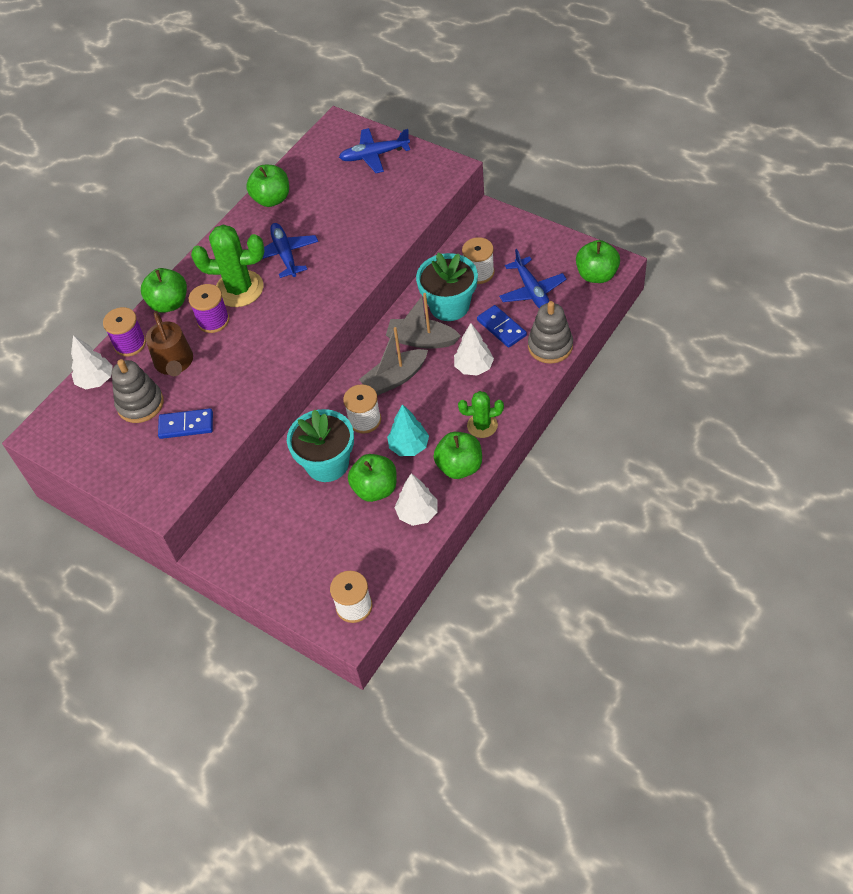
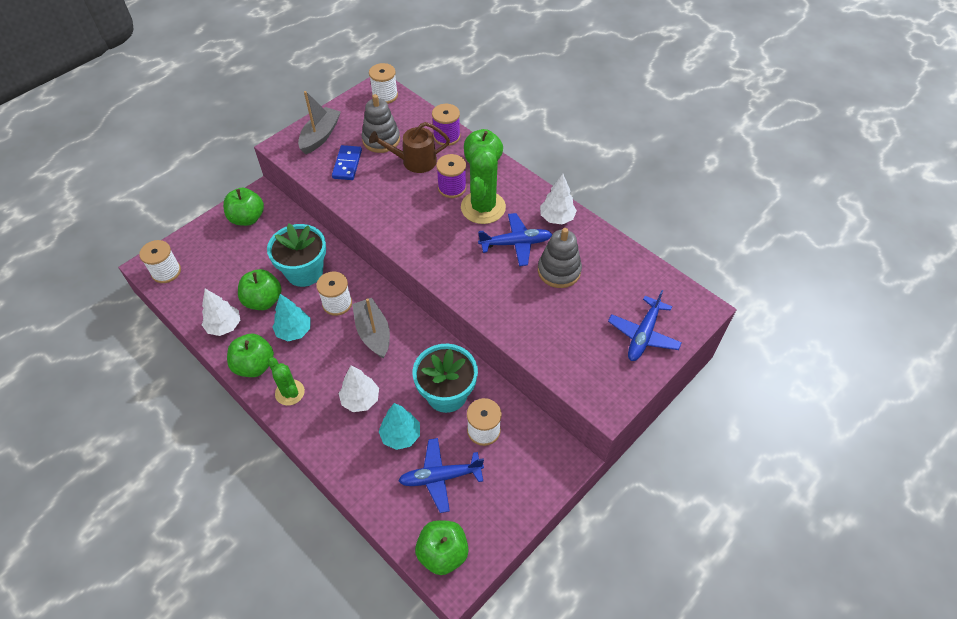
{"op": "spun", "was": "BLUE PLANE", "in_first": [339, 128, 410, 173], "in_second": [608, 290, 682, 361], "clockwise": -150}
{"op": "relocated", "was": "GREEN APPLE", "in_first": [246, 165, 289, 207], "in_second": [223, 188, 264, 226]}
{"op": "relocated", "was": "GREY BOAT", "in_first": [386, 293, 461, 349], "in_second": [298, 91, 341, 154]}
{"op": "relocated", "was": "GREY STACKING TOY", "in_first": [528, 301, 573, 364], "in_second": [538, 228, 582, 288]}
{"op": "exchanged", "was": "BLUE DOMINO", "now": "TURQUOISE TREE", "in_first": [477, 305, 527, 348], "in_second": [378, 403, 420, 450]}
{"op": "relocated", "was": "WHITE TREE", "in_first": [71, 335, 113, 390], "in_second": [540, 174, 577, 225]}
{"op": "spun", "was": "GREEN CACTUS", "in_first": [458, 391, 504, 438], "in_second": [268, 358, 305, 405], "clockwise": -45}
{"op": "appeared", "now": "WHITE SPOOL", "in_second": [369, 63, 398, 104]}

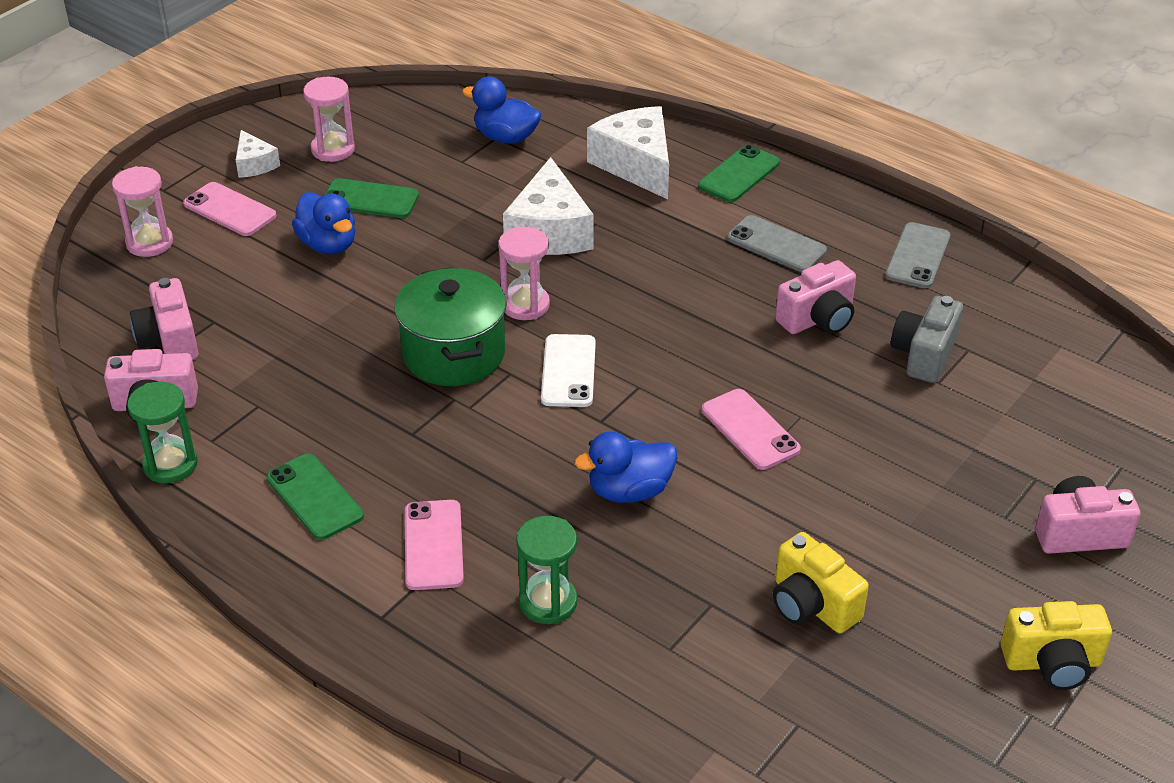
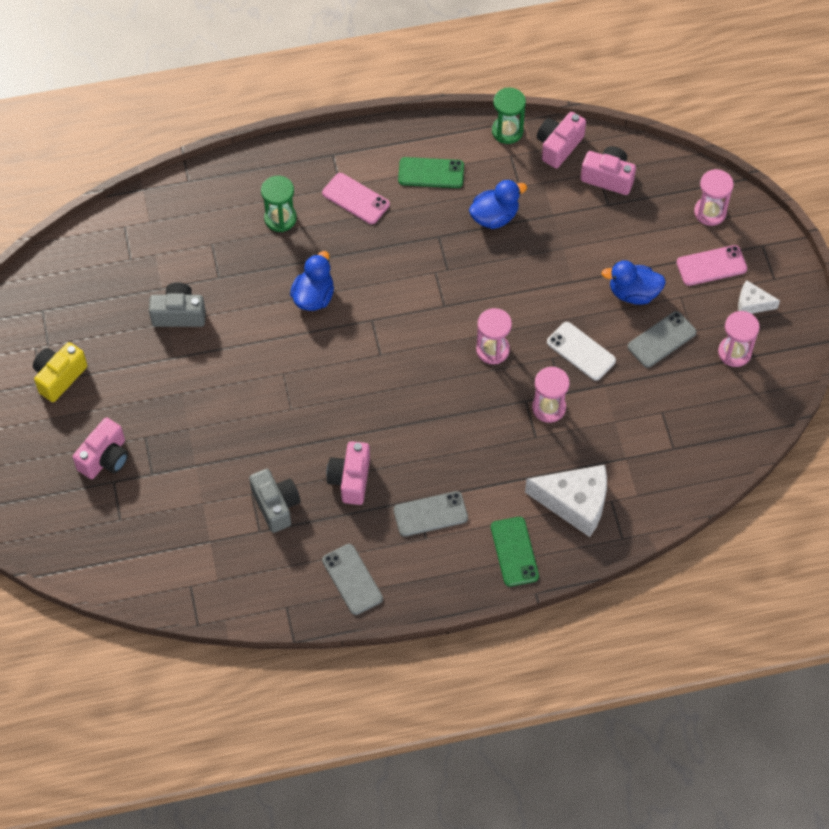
{"op": "relocated", "was": "BLUE DUCK", "in_first": [462, 76, 542, 144], "in_second": [469, 180, 527, 229]}
{"op": "exchanged", "was": "WHITE CHEESE", "now": "PINK HOURGLASS", "in_first": [503, 157, 594, 255], "in_second": [532, 367, 570, 423]}
{"op": "colour", "was": "GREEN PHONE", "now": "GREY PHONE", "in_first": [324, 178, 419, 218], "in_second": [628, 311, 697, 368]}
{"op": "missing", "was": "GREEN POT", "in_first": [394, 267, 507, 386]}
{"op": "relocated", "was": "WHITE PHONE", "in_first": [541, 334, 596, 407], "in_second": [547, 322, 616, 381]}
{"op": "missing", "was": "PINK PHONE", "in_first": [702, 389, 801, 470]}
{"op": "colour", "was": "YELLOW CAMERA", "now": "GREY CAMERA", "in_first": [773, 532, 869, 633], "in_second": [149, 282, 206, 327]}

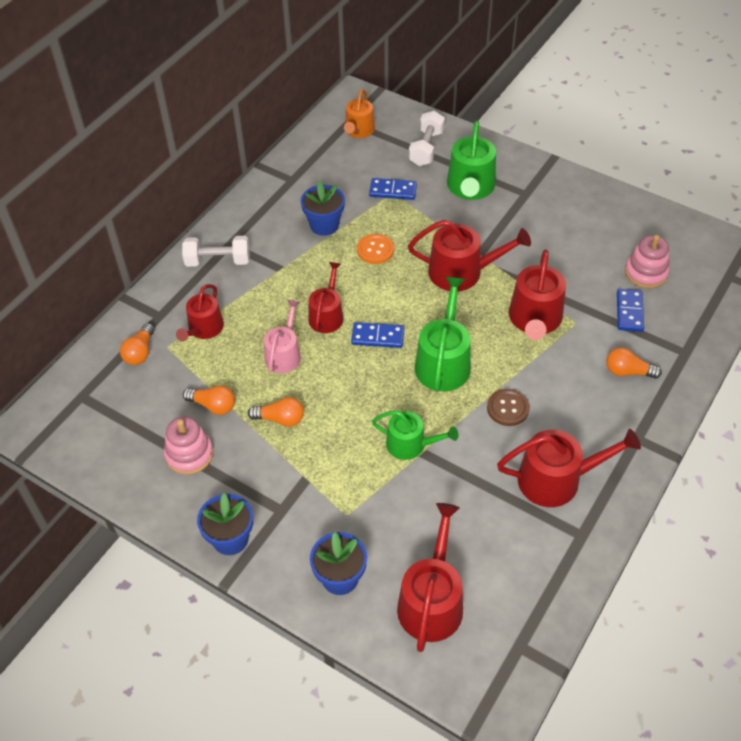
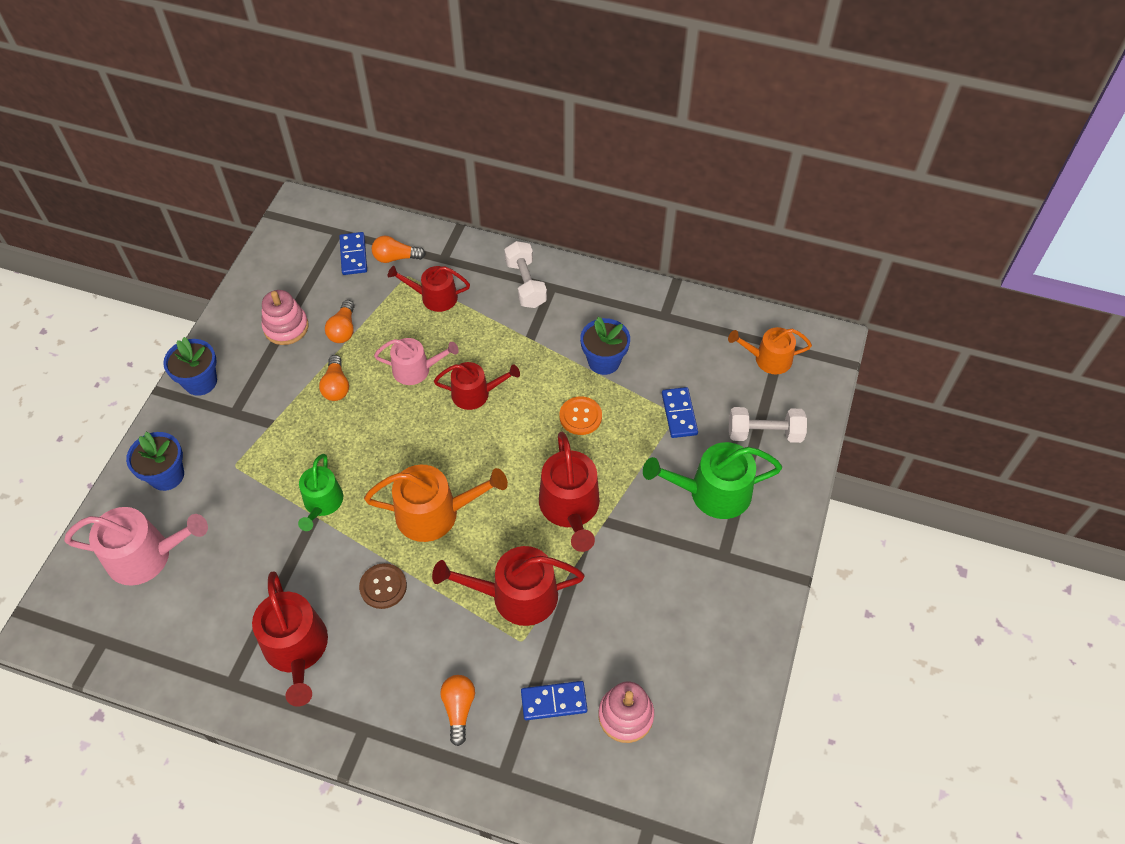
{"op": "colour", "was": "GREEN WATERING CAN", "now": "ORANGE WATERING CAN", "in_first": [415, 277, 471, 391], "in_second": [364, 465, 508, 542]}
{"op": "relocated", "was": "BLUE DOMINO", "in_first": [351, 322, 404, 348], "in_second": [339, 232, 367, 275]}
{"op": "colour", "was": "RED WATERING CAN", "now": "PINK WATERING CAN", "in_first": [397, 503, 463, 652], "in_second": [64, 507, 208, 586]}

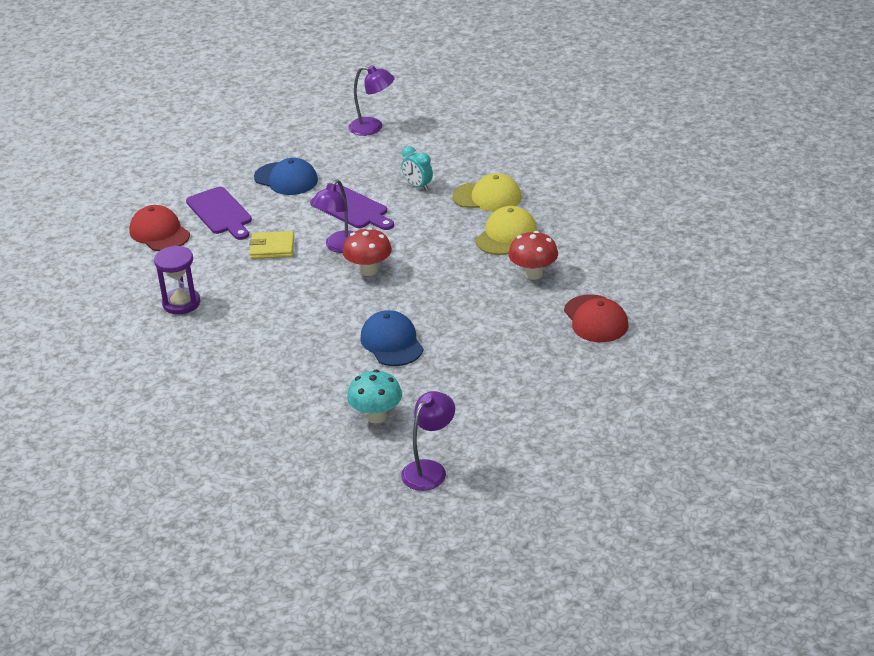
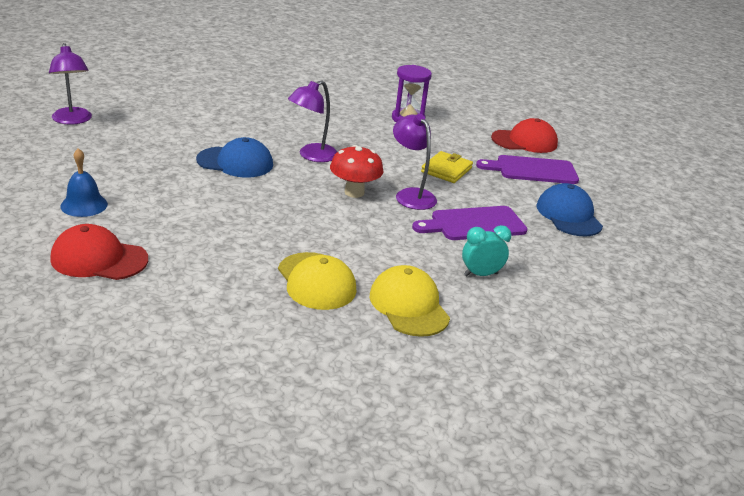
{"op": "relocated", "was": "PURPLE LAMP", "in_first": [349, 65, 395, 136], "in_second": [288, 80, 337, 162]}
{"op": "spun", "was": "BLUE CAP", "in_first": [254, 158, 318, 195], "in_second": [537, 183, 603, 236], "clockwise": 105}
{"op": "spun", "was": "YELLOW CAP", "in_first": [452, 173, 522, 212], "in_second": [370, 265, 450, 337], "clockwise": 120}
{"op": "missing", "was": "RED MUSHROOM", "in_first": [508, 231, 558, 280]}
{"op": "missing", "was": "TURQUOISE MUSHROOM", "in_first": [347, 370, 402, 423]}
{"op": "appeared", "now": "BLUE BELL", "in_second": [60, 148, 108, 217]}

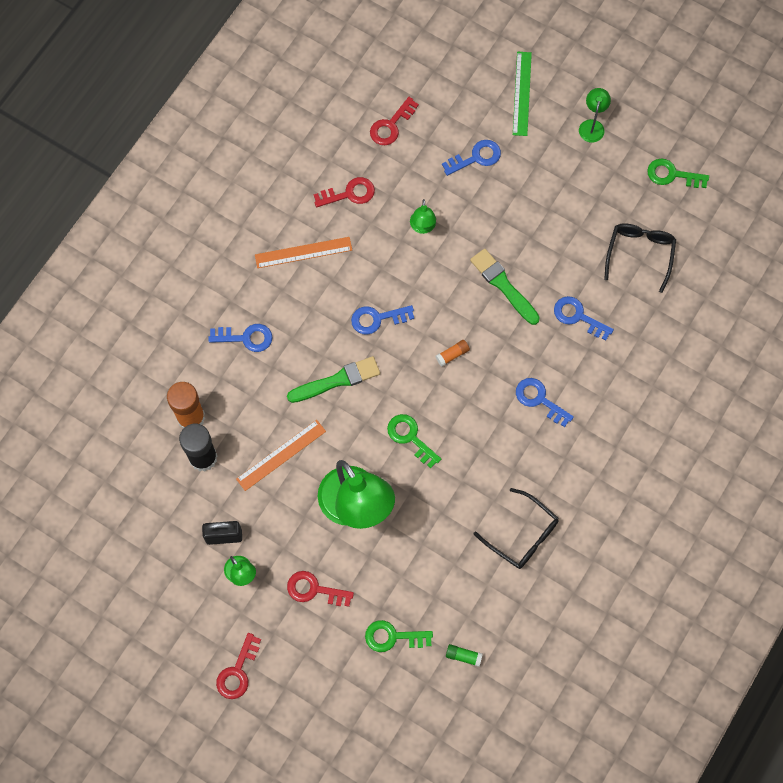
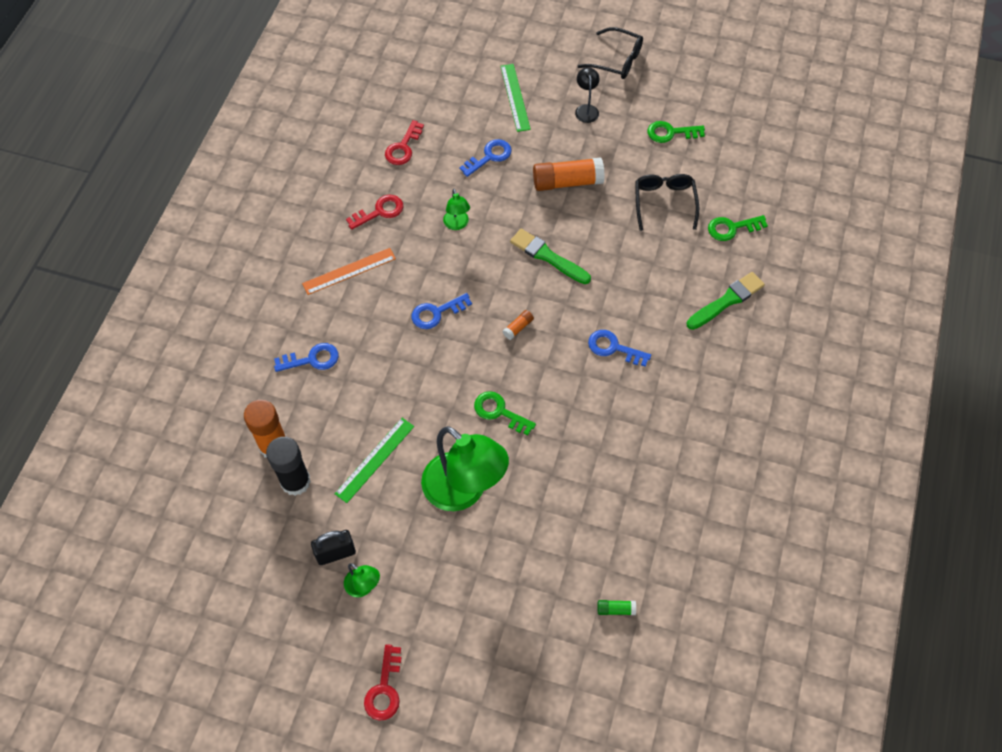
{"op": "colour", "was": "GREEN LAMP", "now": "BLACK LAMP", "in_first": [579, 88, 611, 143], "in_second": [575, 67, 600, 123]}
{"op": "missing", "was": "BLUE KEY", "in_first": [554, 296, 614, 340]}
{"op": "relocated", "was": "GREEN BRUSH", "in_first": [287, 356, 380, 403], "in_second": [687, 272, 765, 330]}
{"op": "colour", "was": "ORANGE RULER", "now": "GREEN RULER", "in_first": [236, 420, 326, 491], "in_second": [335, 418, 414, 503]}
{"op": "relocated", "was": "BLACK GLASSES", "in_first": [474, 488, 558, 569], "in_second": [578, 27, 643, 79]}
{"op": "missing", "was": "RED KEY", "in_first": [287, 571, 354, 607]}
{"op": "relocated", "was": "GREEN KEY", "in_first": [365, 620, 433, 652], "in_second": [708, 215, 768, 241]}
{"op": "appeared", "now": "ORANGE GLUE STICK", "in_second": [533, 157, 605, 191]}

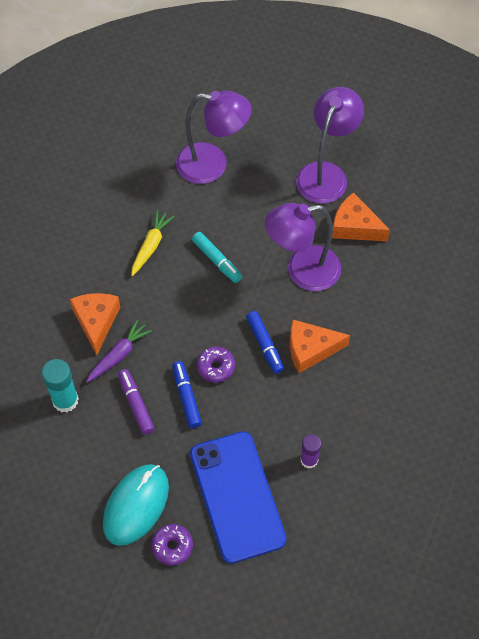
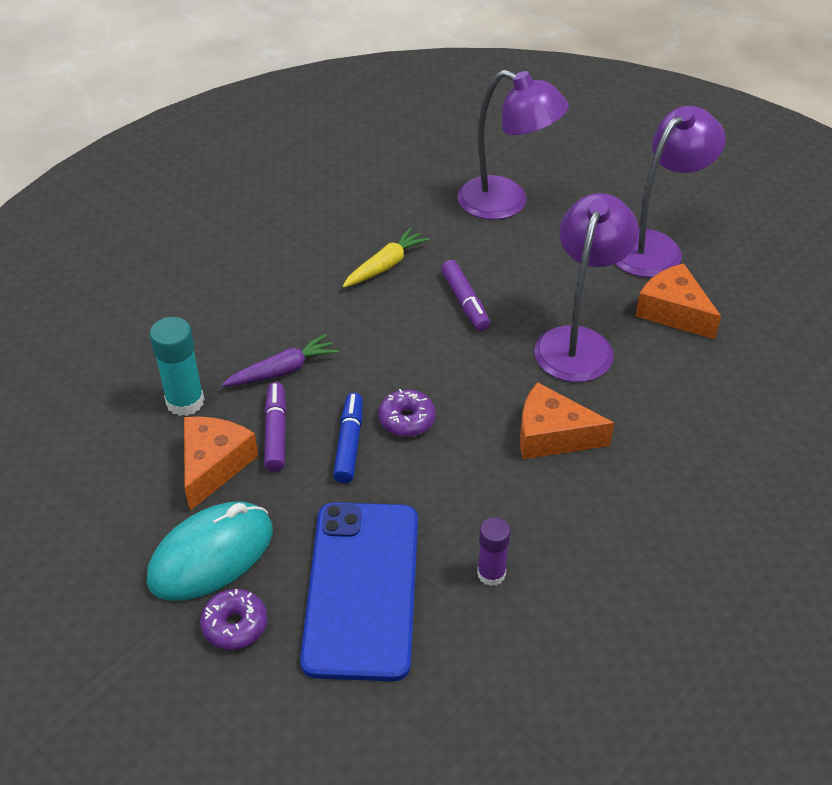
{"op": "spun", "was": "PURPLE LAMP", "in_first": [265, 203, 341, 291], "in_second": [534, 193, 639, 382], "clockwise": 105}
{"op": "colour", "was": "TURQUOISE MARKER", "now": "PURPLE MARKER", "in_first": [192, 232, 242, 283], "in_second": [441, 260, 490, 331]}
{"op": "relocated", "was": "ORANGE CHEESE", "in_first": [70, 293, 120, 355], "in_second": [184, 416, 258, 511]}
{"op": "missing", "was": "BLUE MARKER", "in_first": [246, 311, 284, 374]}

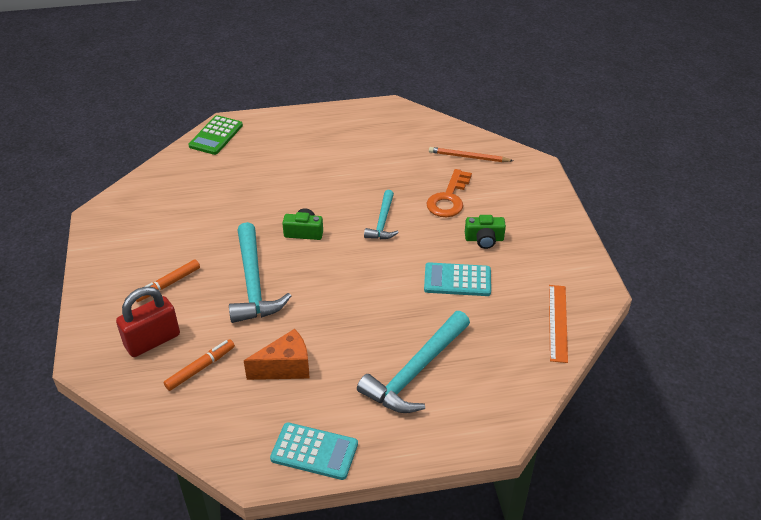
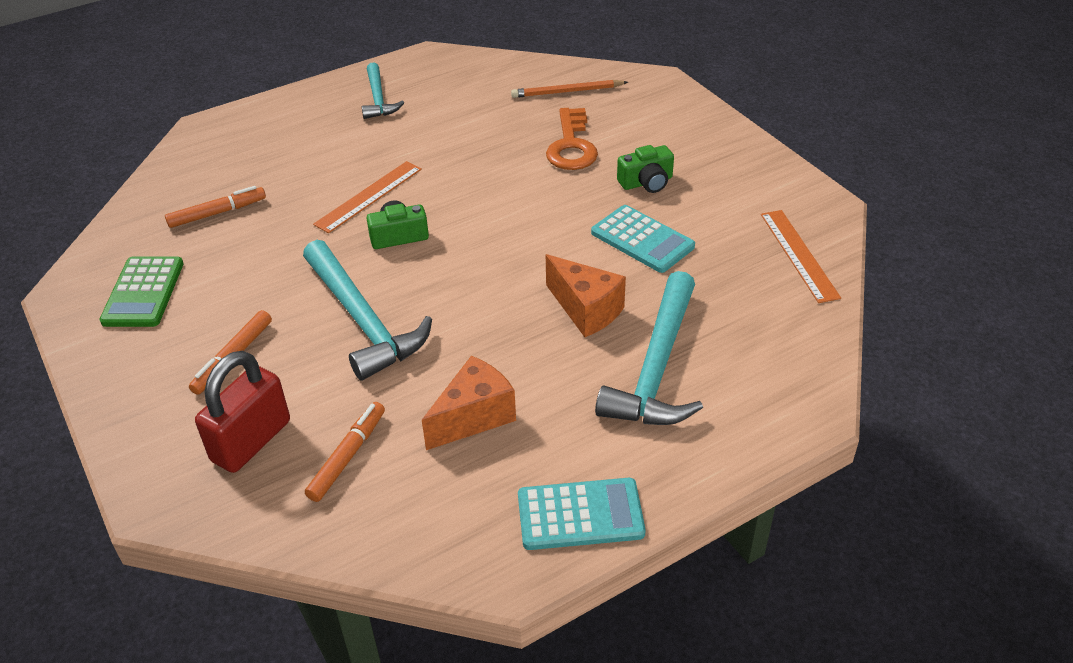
{"op": "relocated", "was": "GREEN CALCULATOR", "in_first": [188, 115, 243, 155], "in_second": [99, 257, 184, 327]}
{"op": "relocated", "was": "TURQUOISE HAMMER", "in_first": [364, 190, 399, 239], "in_second": [362, 62, 404, 119]}
{"op": "spun", "was": "TURQUOISE CALCULATOR", "in_first": [424, 262, 491, 296], "in_second": [591, 205, 695, 273], "clockwise": -120}
{"op": "appeared", "now": "ORANGE RULER", "in_second": [313, 161, 422, 233]}
{"op": "appeared", "now": "ORANGE MARKER", "in_second": [165, 186, 266, 228]}
{"op": "appeared", "now": "ORANGE CHEESE", "in_second": [546, 254, 626, 337]}

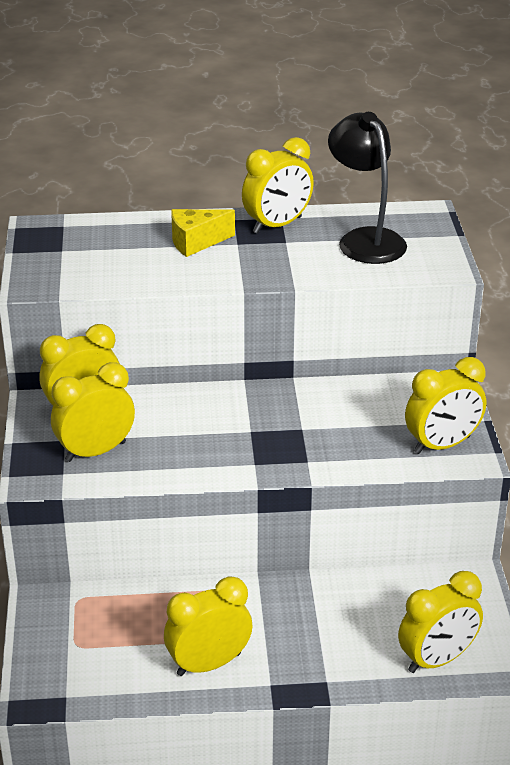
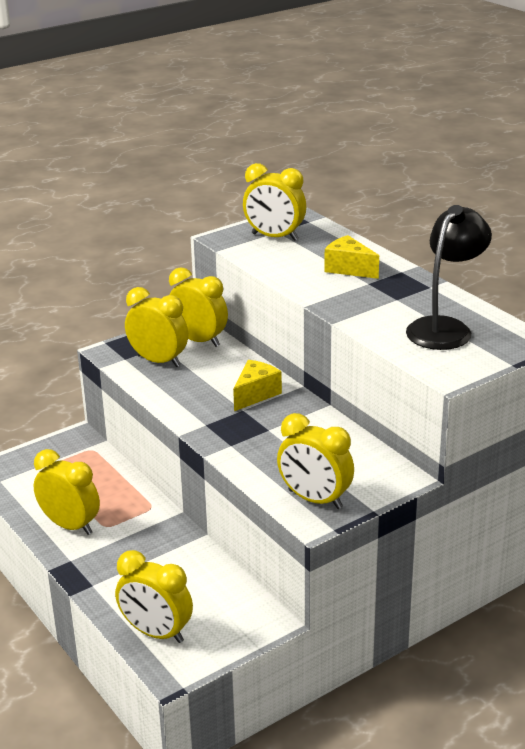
{"op": "relocated", "was": "YELLOW CLOCK", "in_first": [242, 137, 314, 234], "in_second": [243, 163, 306, 241]}
{"op": "appeared", "now": "YELLOW CHEESE", "in_second": [233, 360, 282, 411]}

